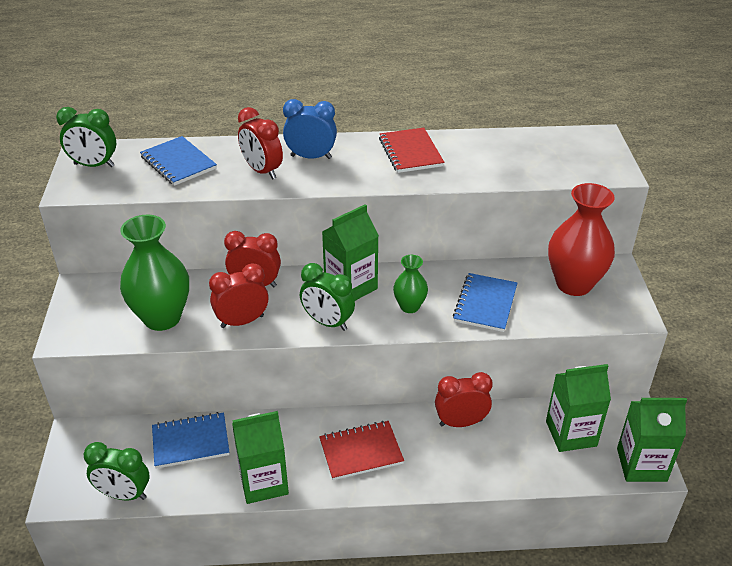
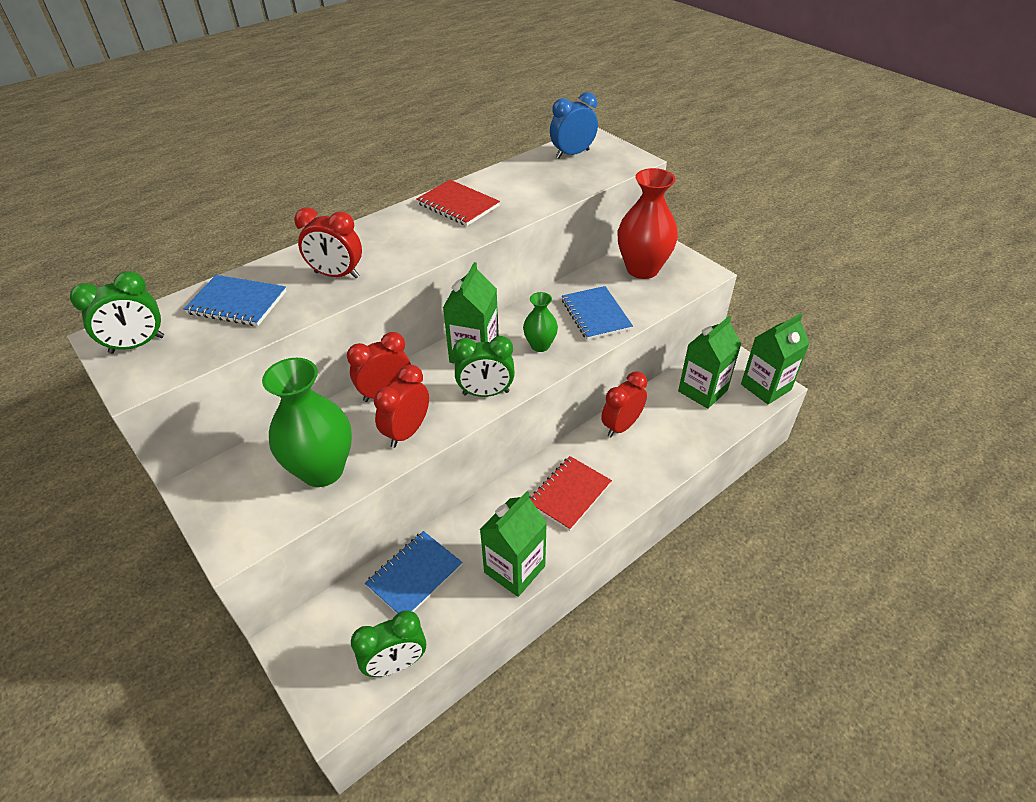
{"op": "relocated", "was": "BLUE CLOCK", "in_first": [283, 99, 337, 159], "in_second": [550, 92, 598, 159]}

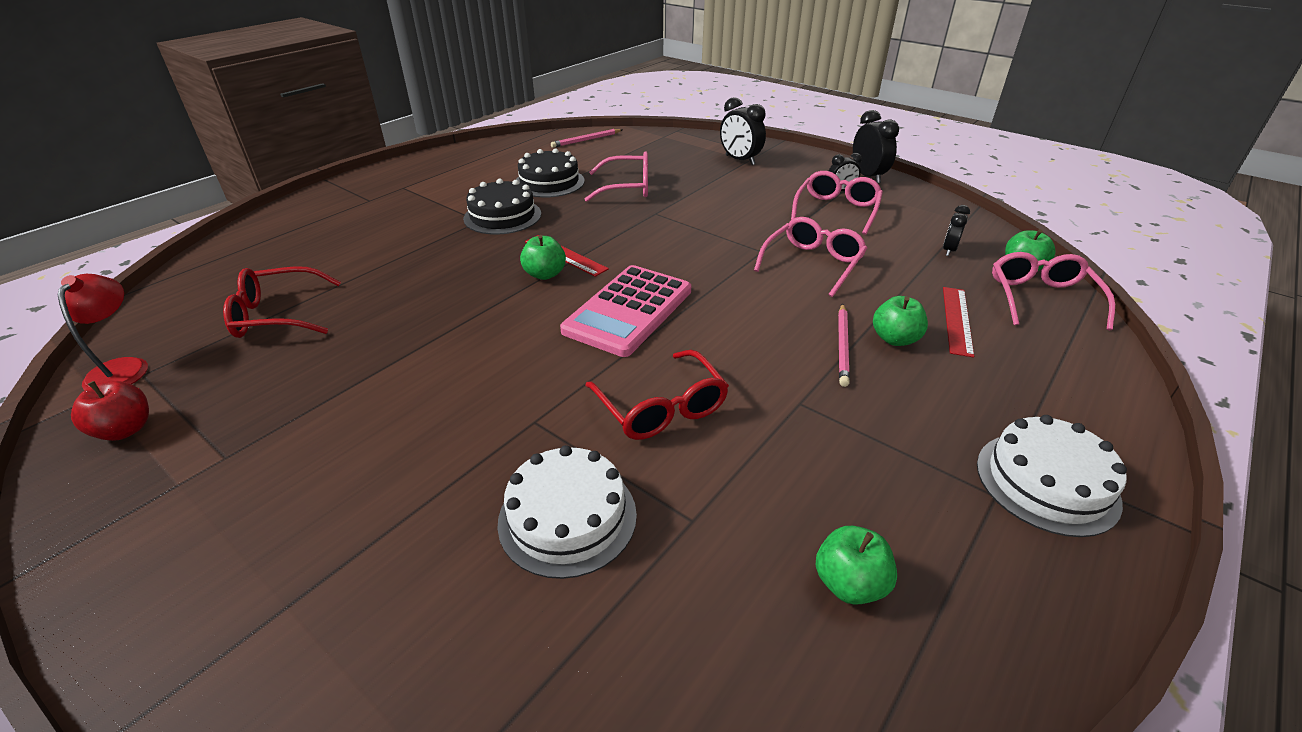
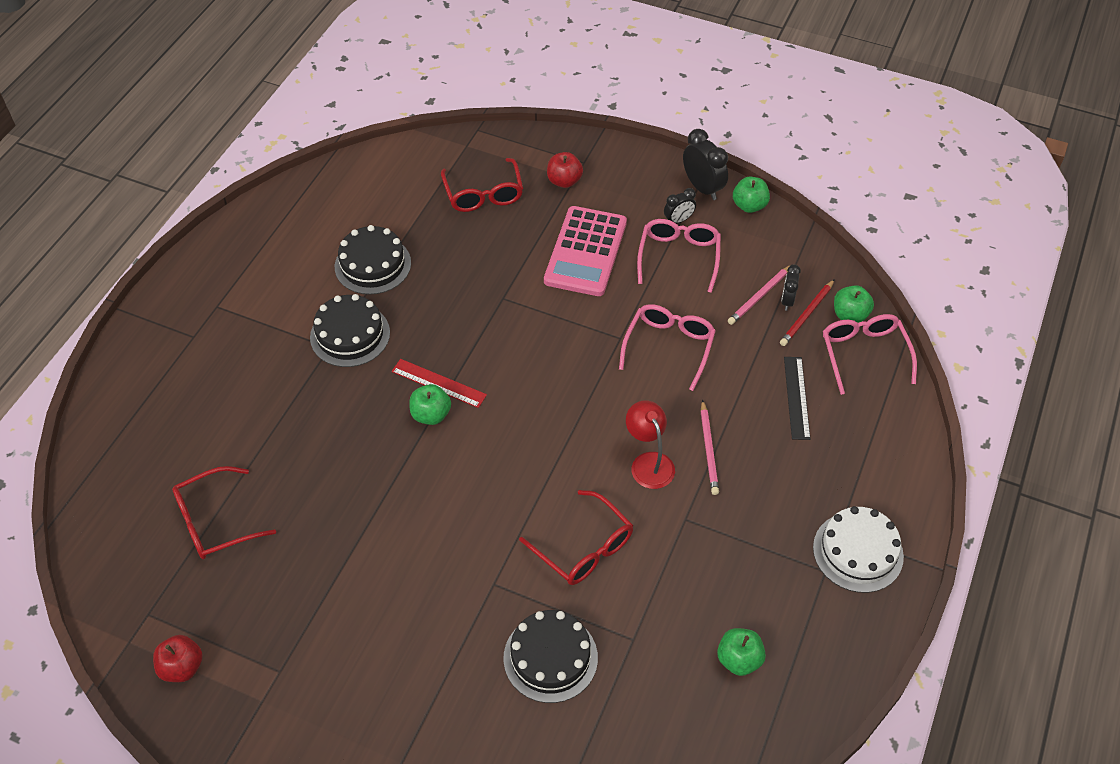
{"op": "exchanged", "was": "BLACK CLOCK", "now": "RED APPLE", "in_first": [720, 97, 766, 165], "in_second": [547, 152, 583, 188]}
{"op": "relocated", "was": "PINK PENCIL", "in_first": [551, 129, 622, 148], "in_second": [728, 264, 793, 325]}
{"op": "missing", "was": "PINK GLASSES", "in_first": [585, 151, 648, 202]}
{"op": "relocated", "was": "PINK CALCULATOR", "in_first": [560, 265, 691, 357], "in_second": [544, 206, 627, 296]}
{"op": "relocated", "was": "RED LAMP", "in_first": [58, 274, 148, 390], "in_second": [626, 400, 675, 489]}
{"op": "colour", "was": "RED RULER", "now": "BLACK RULER", "in_first": [943, 287, 974, 357], "in_second": [784, 357, 810, 440]}
{"op": "relocated", "was": "GREEN APPLE", "in_first": [873, 296, 928, 346], "in_second": [733, 177, 770, 213]}
{"op": "colour", "was": "WHITE CAKE", "now": "BLACK CAKE", "in_first": [497, 445, 637, 579], "in_second": [503, 610, 598, 703]}
{"op": "appeared", "now": "RED GLASSES", "in_second": [441, 158, 523, 212]}
{"op": "appeared", "now": "RED PENCIL", "in_second": [780, 279, 835, 346]}

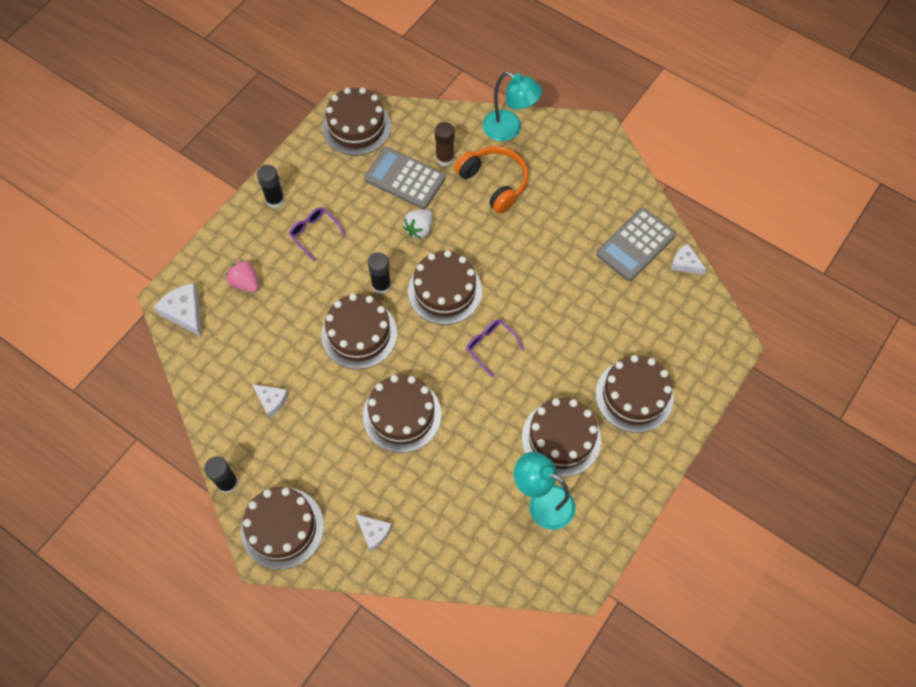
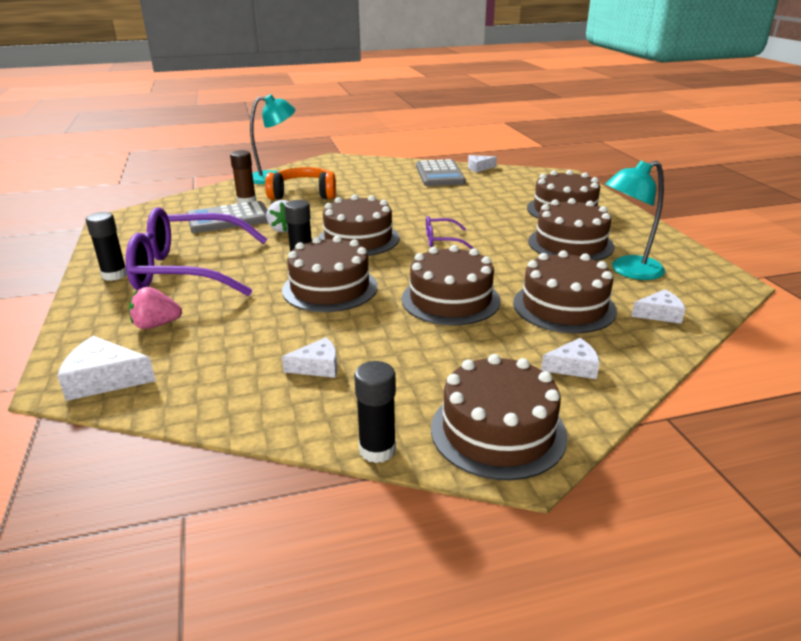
{"op": "relocated", "was": "BROWN CAKE", "in_first": [323, 87, 391, 156], "in_second": [513, 250, 617, 333]}
{"op": "size", "was": "PURPLE GLASSES", "in_first": [289, 207, 346, 261], "in_second": [126, 207, 267, 296], "ratio": 2.37}
{"op": "appeared", "now": "WHITE CHEESE", "in_second": [631, 289, 685, 324]}

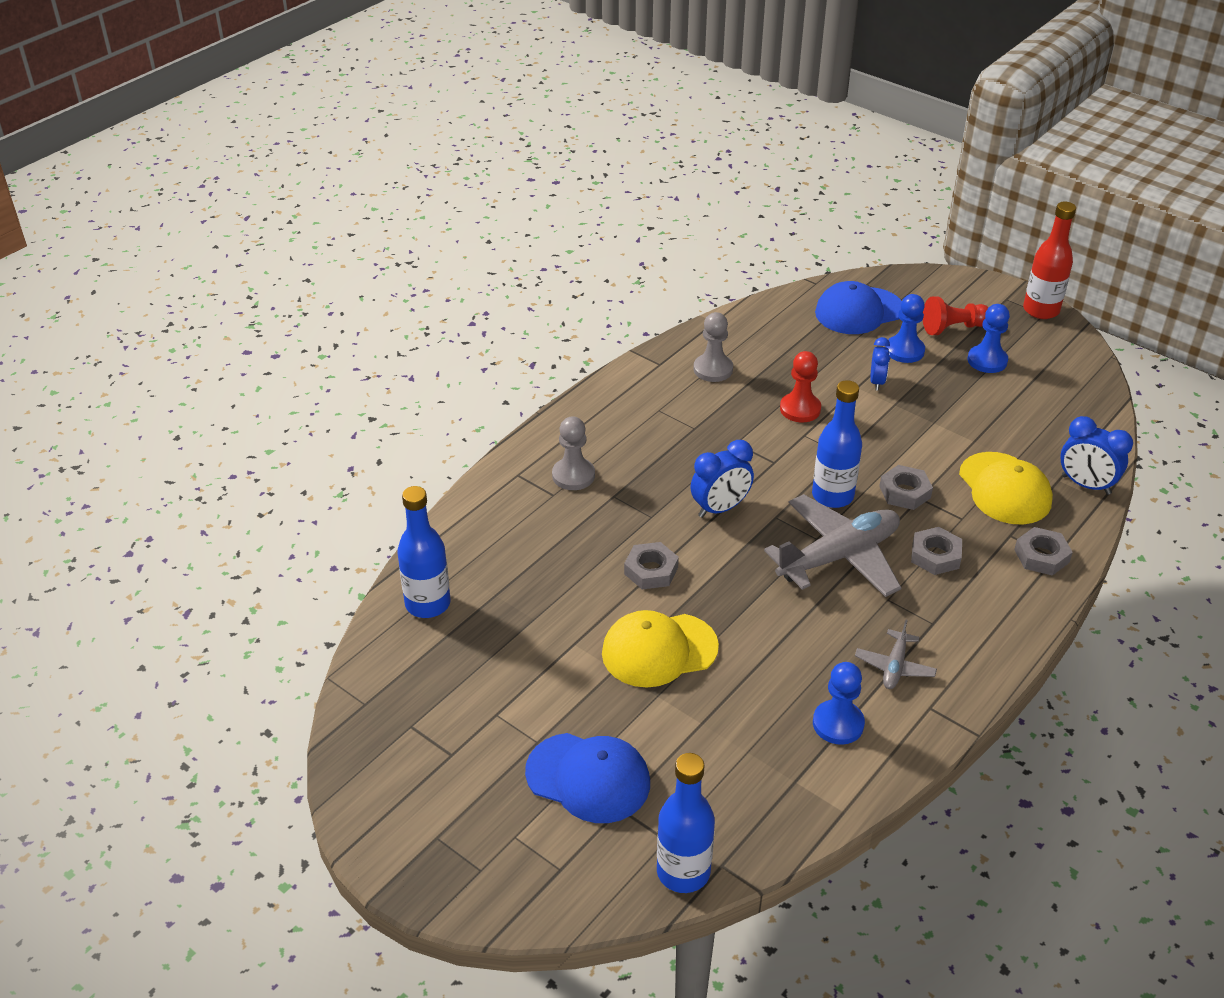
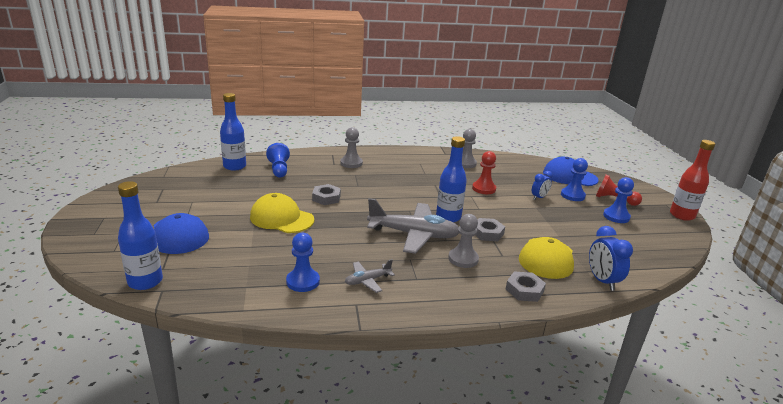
{"op": "missing", "was": "BLUE CLOCK", "in_first": [690, 440, 754, 518]}
{"op": "exchanged", "was": "GREY NUT", "now": "GREY PAWN", "in_first": [911, 527, 962, 575], "in_second": [448, 214, 479, 268]}
{"op": "appeared", "now": "BLUE PAWN", "in_second": [266, 143, 290, 178]}

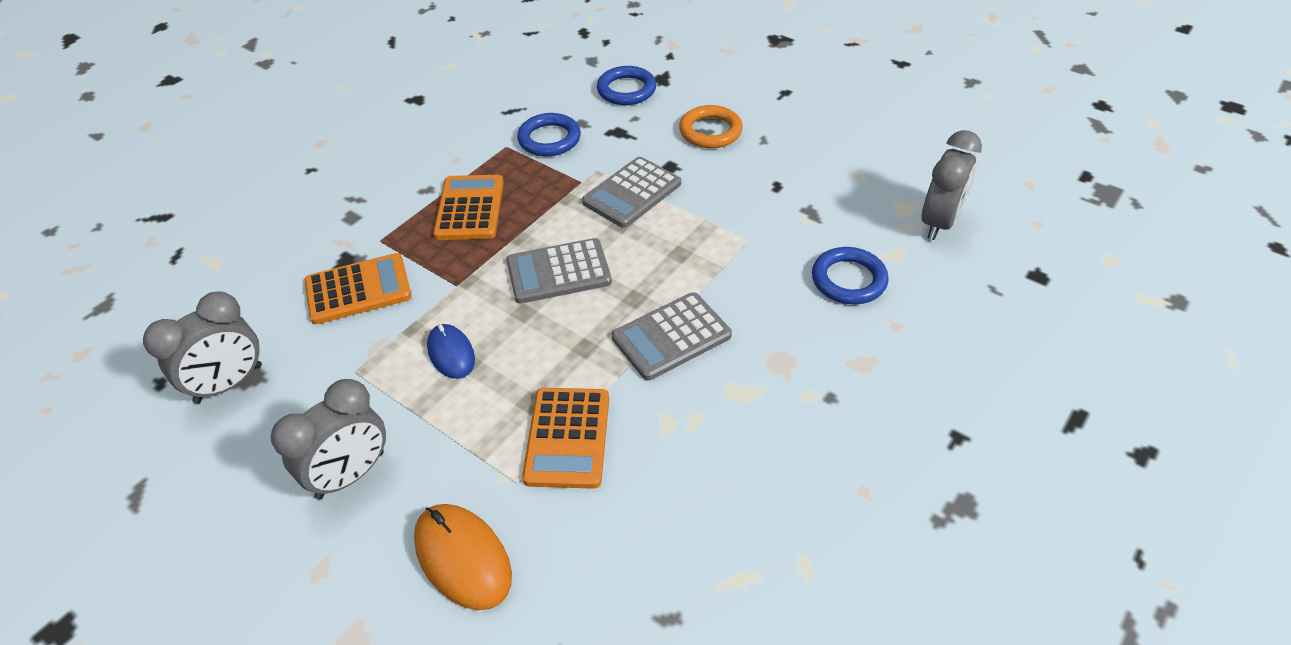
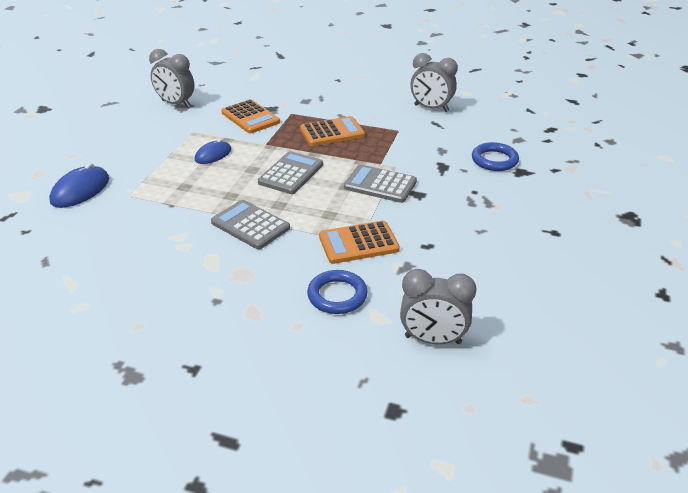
{"op": "missing", "was": "ORANGE RING", "in_first": [679, 105, 743, 148]}
{"op": "missing", "was": "BLUE RING", "in_first": [517, 113, 581, 156]}
{"op": "spun", "was": "GREY CALCULATOR", "in_first": [506, 238, 612, 304], "in_second": [258, 151, 323, 194], "clockwise": 60}
{"op": "relocated", "was": "GREY CLOCK", "in_first": [271, 379, 386, 499], "in_second": [410, 53, 458, 112]}
{"op": "relocated", "was": "ORANGE CALCULATOR", "in_first": [522, 388, 609, 489], "in_second": [319, 221, 400, 264]}
{"op": "colour", "was": "ORANGE MOUSE", "now": "BLUE MOUSE", "in_first": [414, 504, 512, 610], "in_second": [49, 163, 109, 208]}

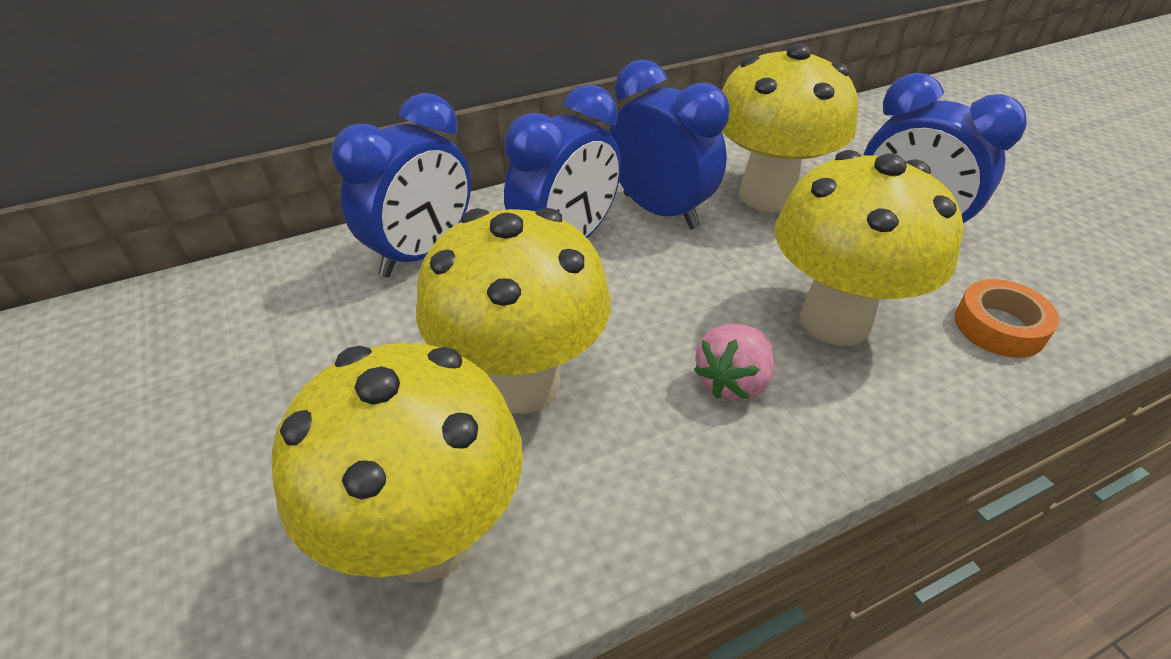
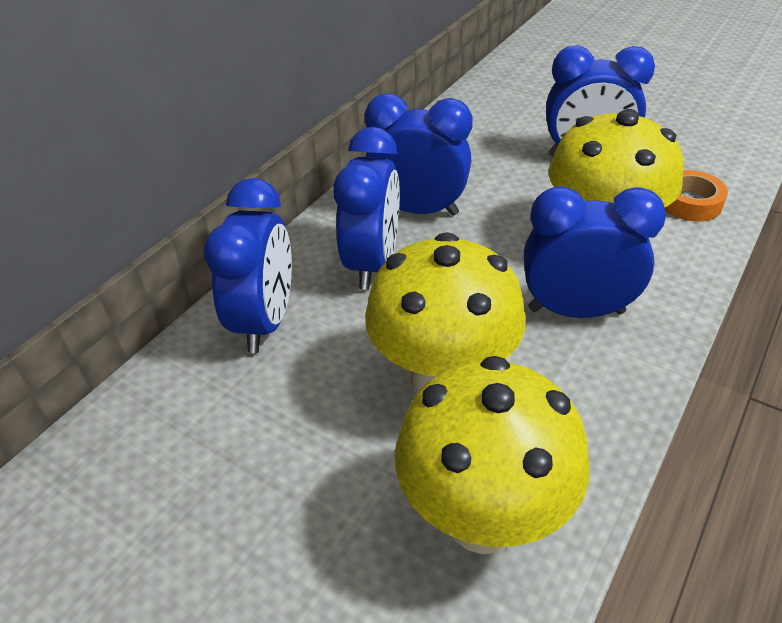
{"op": "missing", "was": "YELLOW MUSHROOM", "in_first": [722, 43, 858, 212]}
{"op": "exchanged", "was": "PINK STRAWBERRY", "now": "BLUE CLOCK", "in_first": [694, 324, 774, 401], "in_second": [524, 186, 666, 318]}

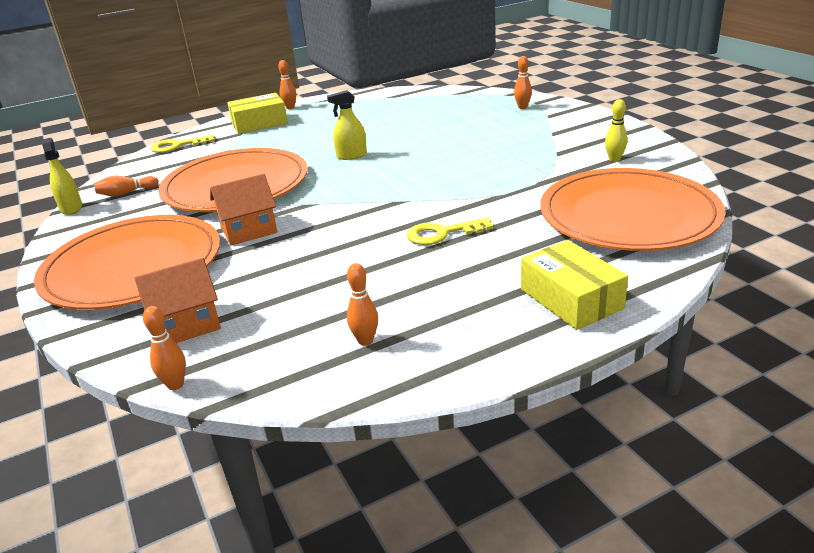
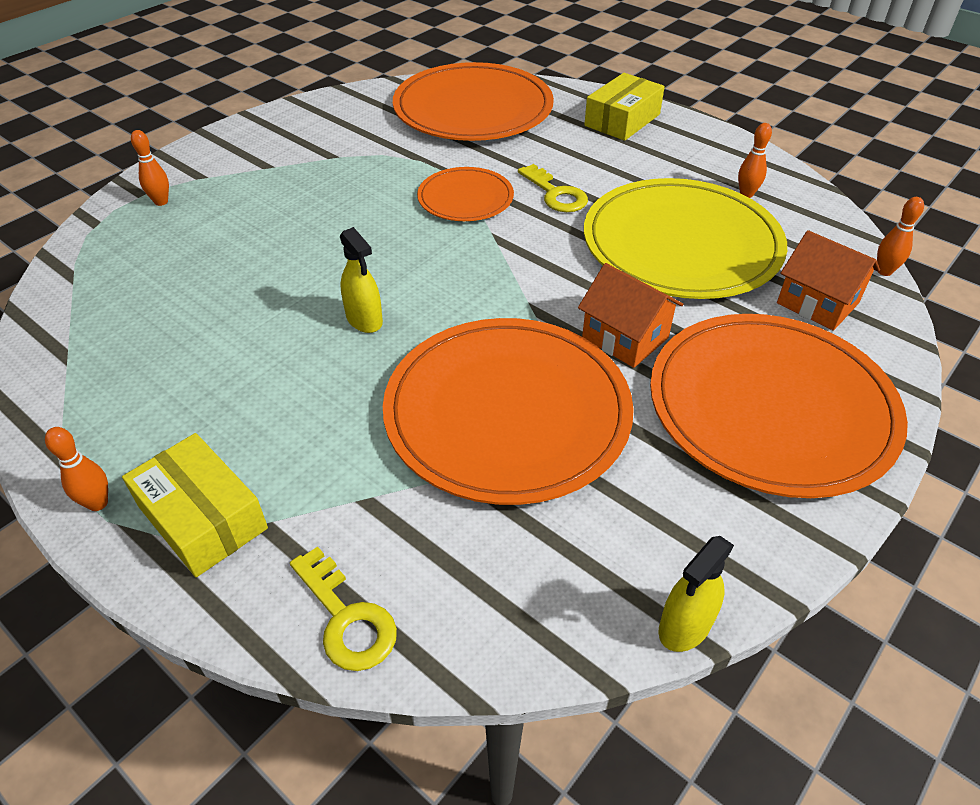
{"op": "missing", "was": "YELLOW BOWLING PIN", "in_first": [605, 99, 627, 162]}
{"op": "missing", "was": "ORANGE BOWLING PIN", "in_first": [94, 176, 159, 196]}
{"op": "appeared", "now": "ORANGE PLATE", "in_second": [417, 167, 514, 221]}
{"op": "appeared", "now": "YELLOW PLATE", "in_second": [584, 178, 787, 299]}

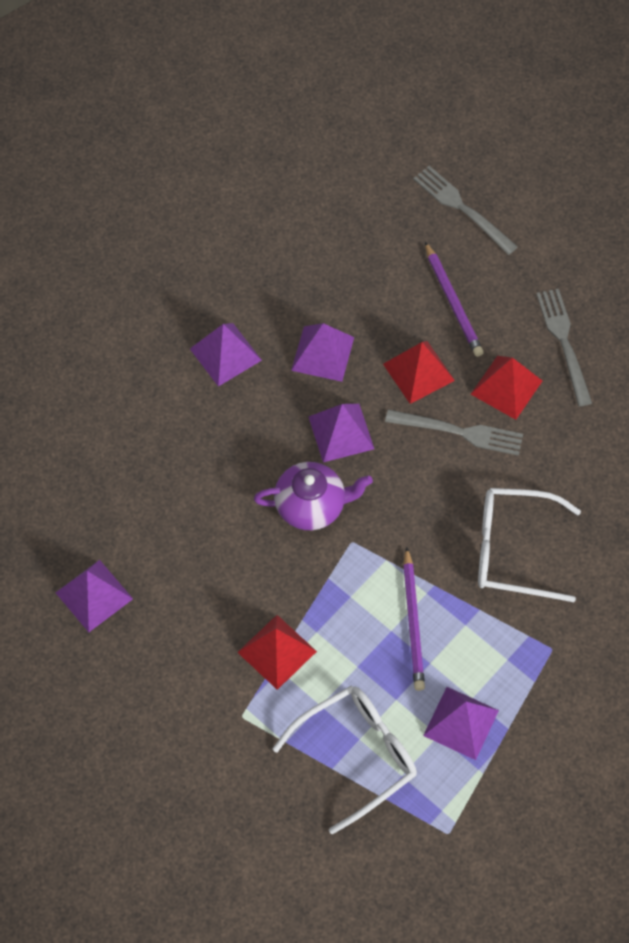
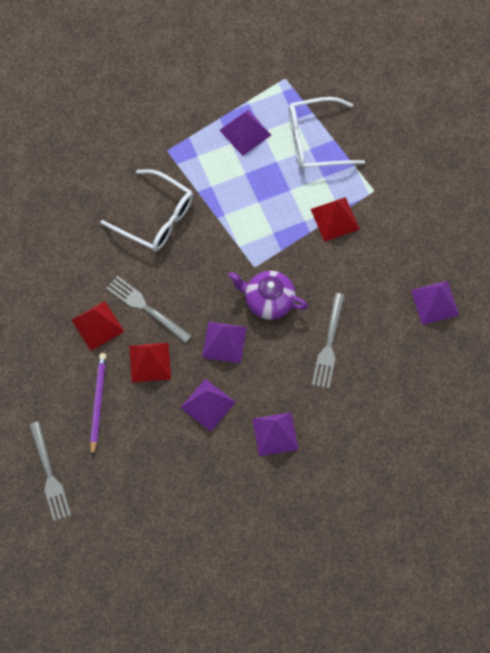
{"op": "relocated", "was": "GREY FORK", "in_first": [537, 289, 592, 406], "in_second": [312, 293, 345, 389]}
{"op": "missing", "was": "PURPLE PENCIL", "in_first": [403, 547, 425, 691]}

